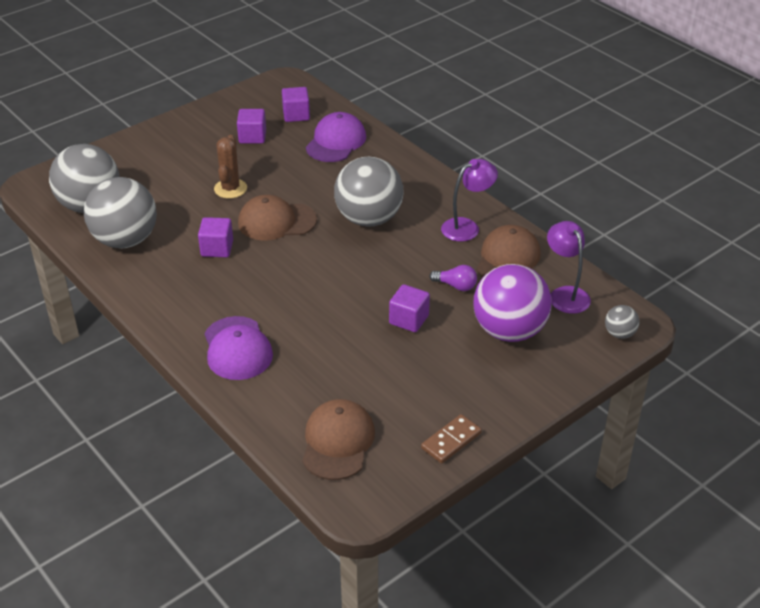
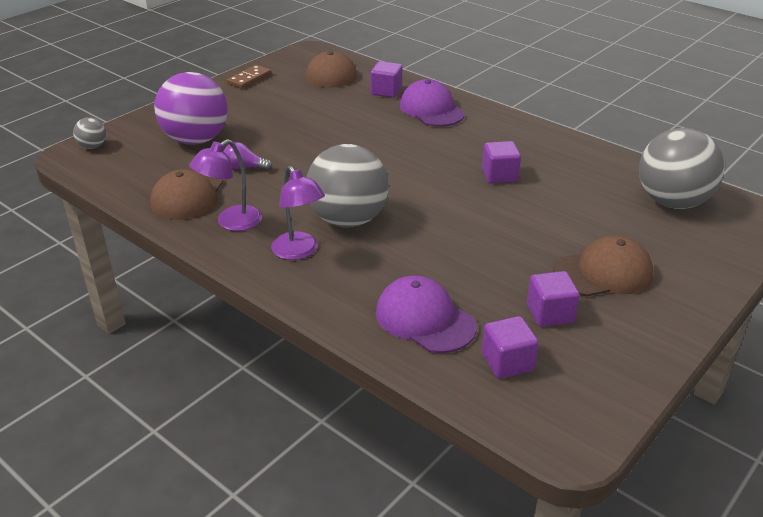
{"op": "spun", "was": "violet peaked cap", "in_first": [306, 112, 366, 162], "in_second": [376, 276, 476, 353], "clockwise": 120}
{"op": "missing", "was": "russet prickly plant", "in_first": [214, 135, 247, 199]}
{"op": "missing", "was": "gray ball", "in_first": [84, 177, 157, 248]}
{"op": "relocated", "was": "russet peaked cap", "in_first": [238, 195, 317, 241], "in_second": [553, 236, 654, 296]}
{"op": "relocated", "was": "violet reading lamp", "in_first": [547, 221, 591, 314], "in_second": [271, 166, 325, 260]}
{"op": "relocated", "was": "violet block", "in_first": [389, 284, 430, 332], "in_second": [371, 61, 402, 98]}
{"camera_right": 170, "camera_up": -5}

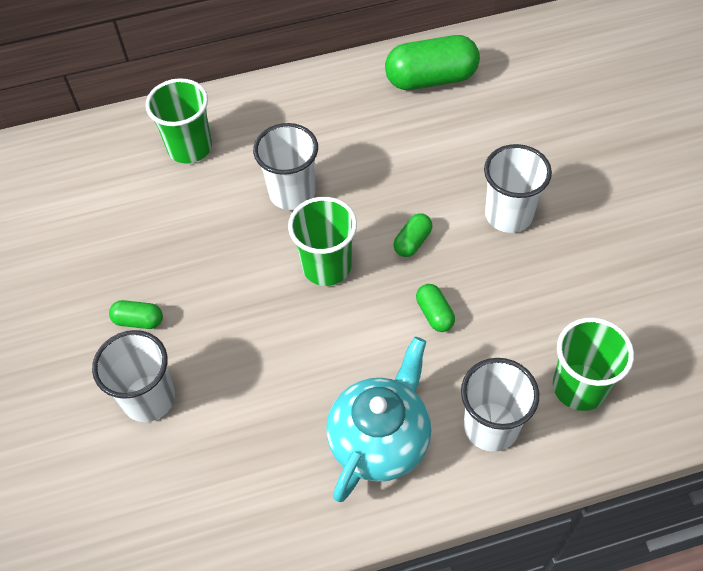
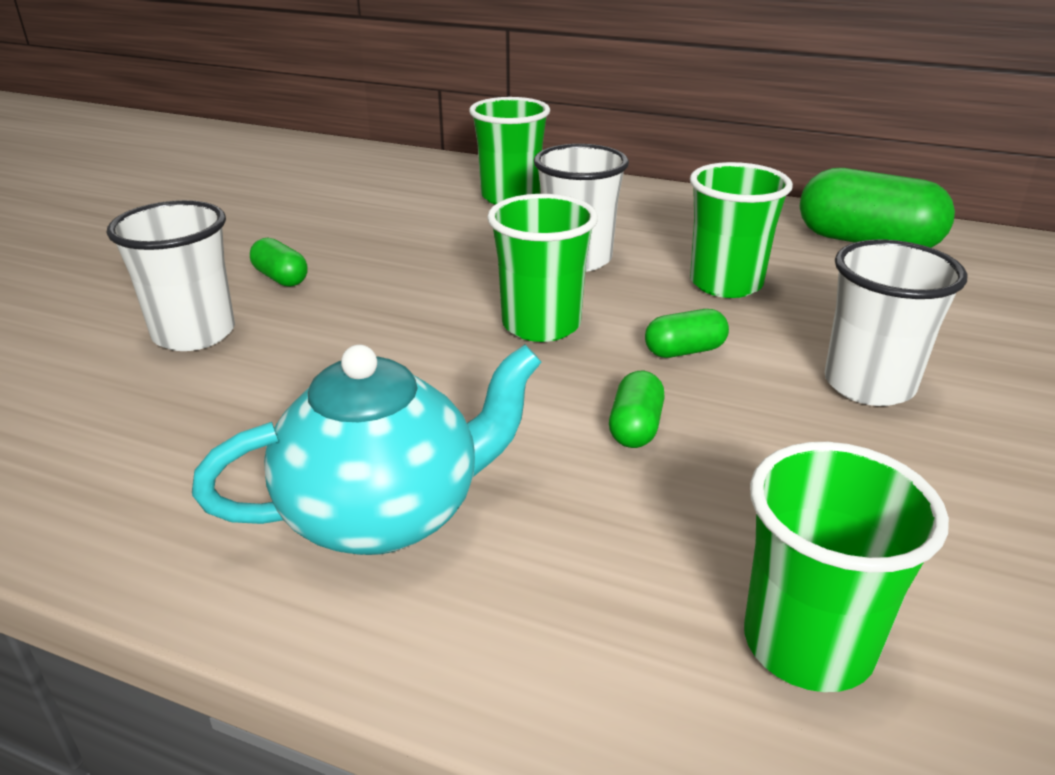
{"op": "missing", "was": "pure white beaker", "in_first": [461, 358, 539, 452]}
{"op": "appeared", "now": "leaf-green beaker", "in_second": [690, 162, 793, 298]}
{"camera_right": 35, "camera_up": -25}

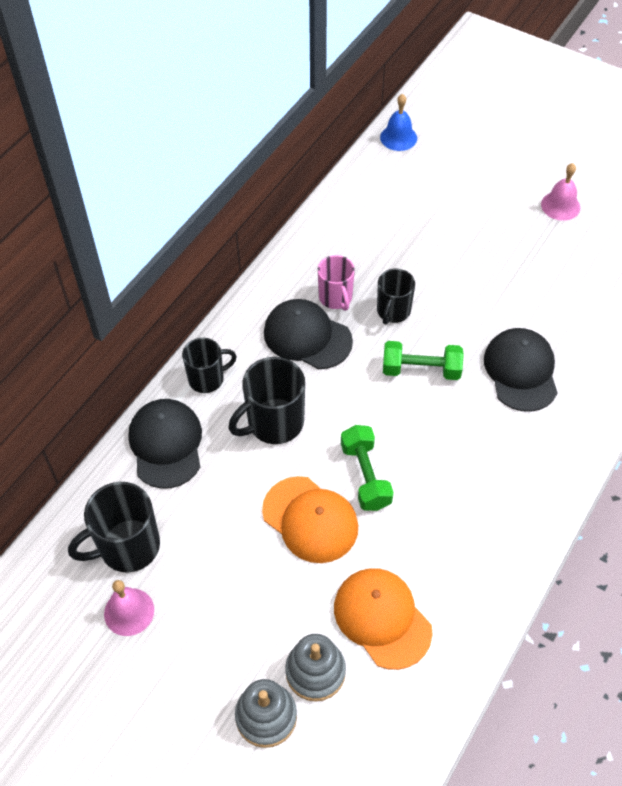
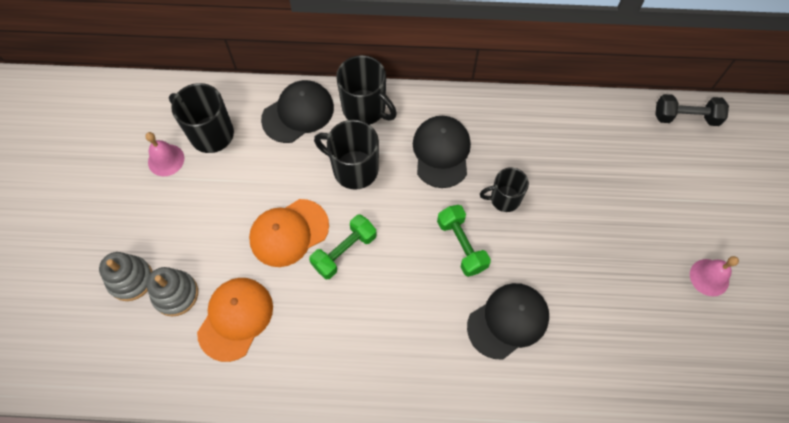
{"op": "exchanged", "was": "blue hand bell", "now": "jet-black free weight", "in_first": [380, 94, 417, 151], "in_second": [655, 94, 729, 126]}
{"op": "missing", "was": "rose-pink mug", "in_first": [318, 255, 355, 311]}
{"op": "size", "was": "jet-black mug", "in_first": [182, 338, 237, 393], "in_second": [336, 55, 397, 125], "ratio": 1.53}
{"op": "spun", "was": "orange-coloured peaked cap", "in_first": [262, 476, 358, 563], "in_second": [249, 199, 329, 267], "clockwise": 45}
{"camera_right": 60, "camera_up": 10}

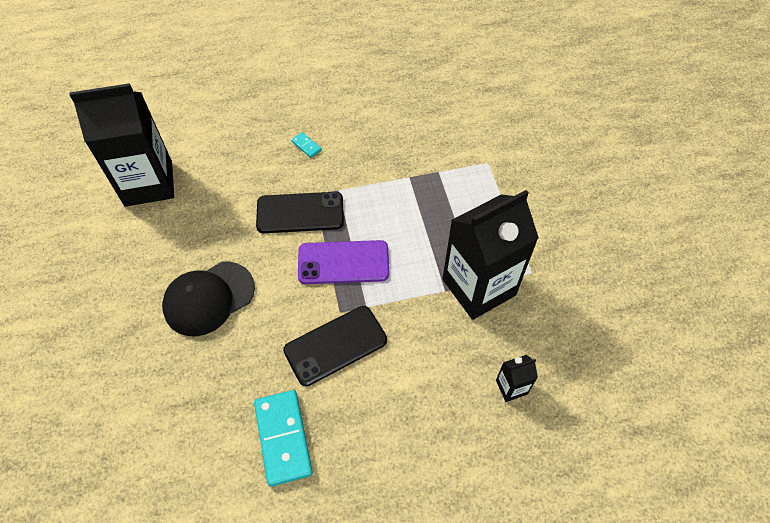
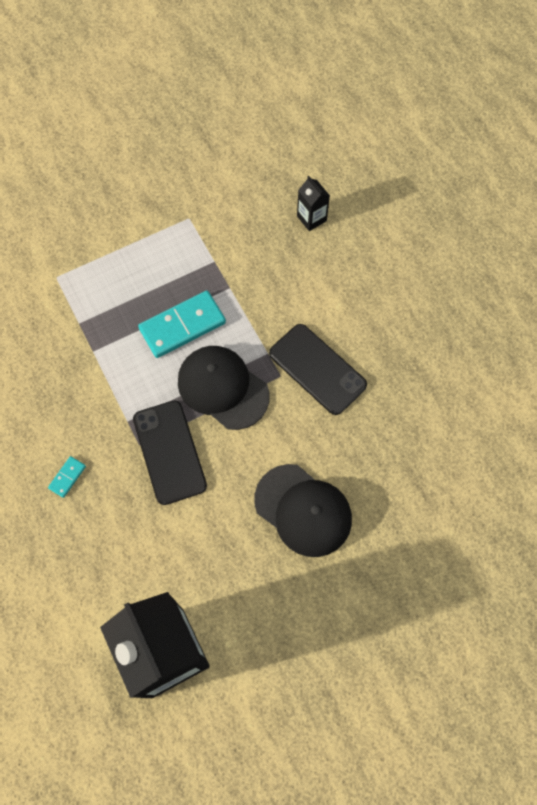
{"op": "missing", "was": "jet-black milk carton", "in_first": [442, 190, 539, 320]}
{"op": "exchanged", "was": "violet phone", "now": "jet-black peaked cap", "in_first": [298, 240, 389, 284], "in_second": [178, 346, 269, 430]}
{"op": "relocated", "was": "teal domino piece", "in_first": [254, 390, 313, 487], "in_second": [138, 291, 226, 358]}
{"camera_right": -105, "camera_up": 10}

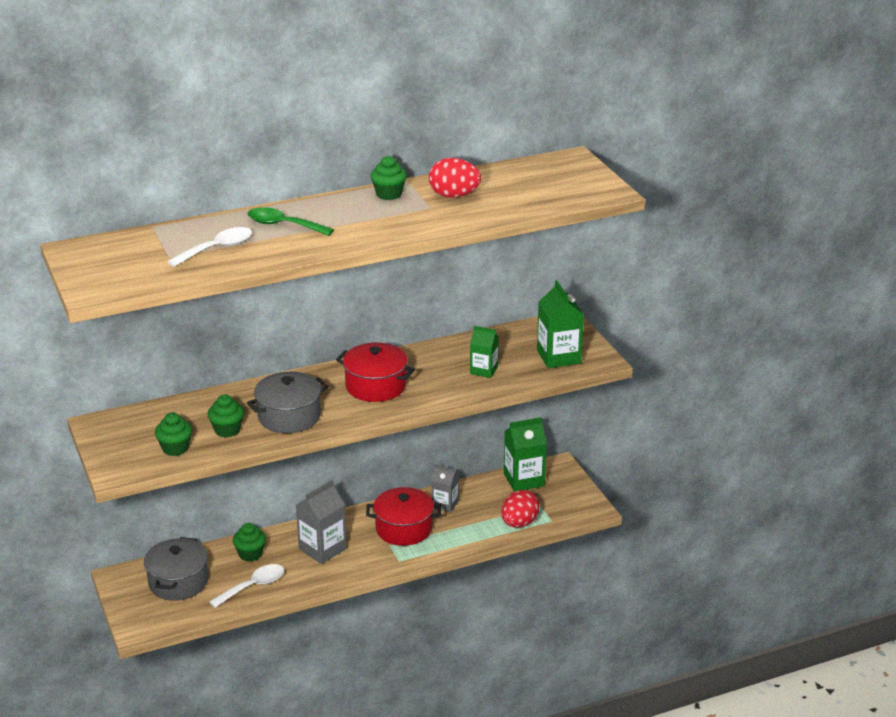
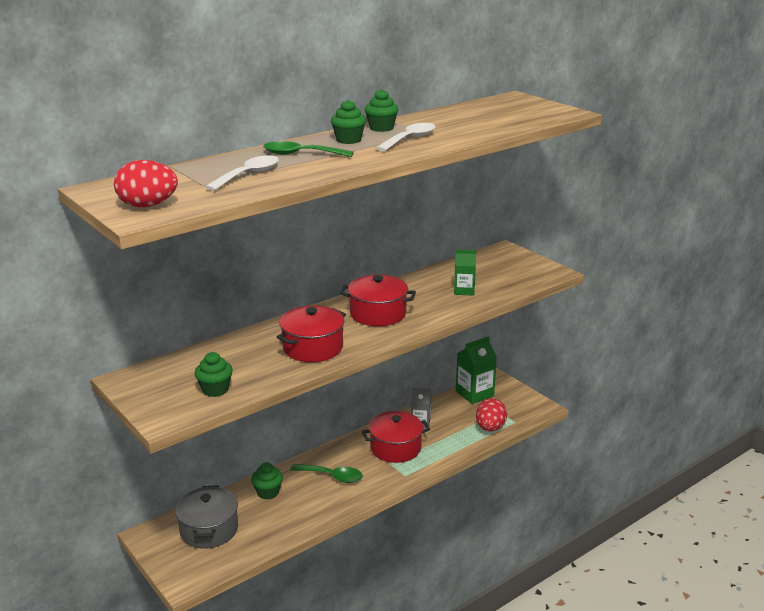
{"op": "relocated", "was": "red egg", "in_first": [429, 158, 481, 197], "in_second": [114, 160, 178, 207]}
{"op": "missing", "was": "leaf-green milk carton", "in_first": [537, 280, 584, 368]}
{"op": "colour", "was": "gray cooking pot", "now": "red cooking pot", "in_first": [247, 372, 328, 433], "in_second": [277, 306, 346, 362]}
{"op": "relocated", "was": "leaf-green muffin", "in_first": [207, 395, 244, 437], "in_second": [331, 100, 366, 144]}
{"op": "exchanged", "was": "gray milk carton", "now": "leaf-green spoon", "in_first": [296, 480, 347, 564], "in_second": [290, 464, 363, 483]}
{"op": "relocated", "was": "pure white spoon", "in_first": [209, 564, 284, 608], "in_second": [376, 123, 435, 151]}
{"camera_right": -15, "camera_up": -5}

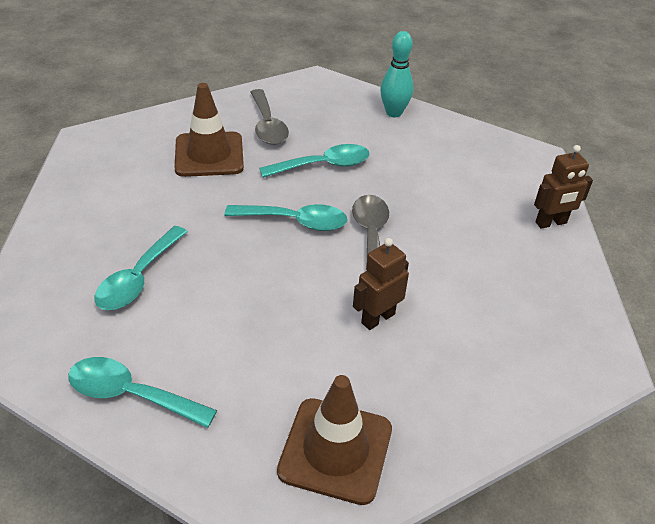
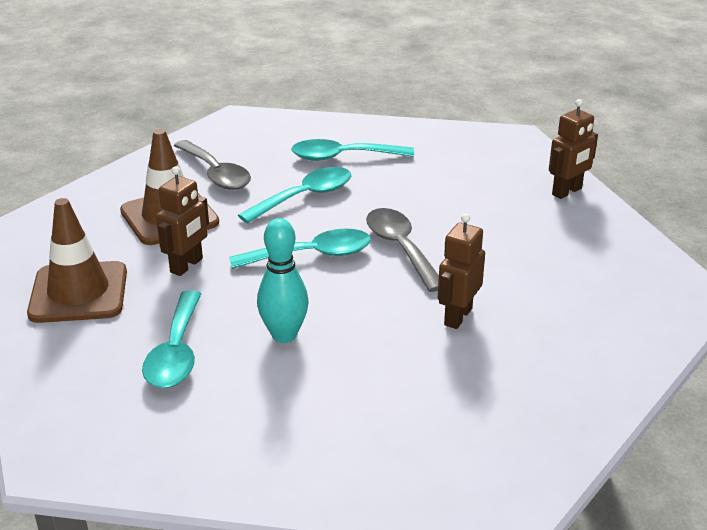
{"op": "relocated", "was": "teal bowling pin", "in_first": [380, 31, 413, 117], "in_second": [257, 218, 309, 343]}
{"op": "relocated", "was": "teal spoon", "in_first": [68, 357, 217, 428], "in_second": [291, 139, 414, 161]}
{"op": "relocated", "was": "russet traffic cone", "in_first": [277, 375, 392, 505], "in_second": [27, 198, 127, 323]}
{"op": "appeared", "now": "russet toy robot", "in_second": [156, 166, 209, 276]}
{"camera_right": -20, "camera_up": -10}

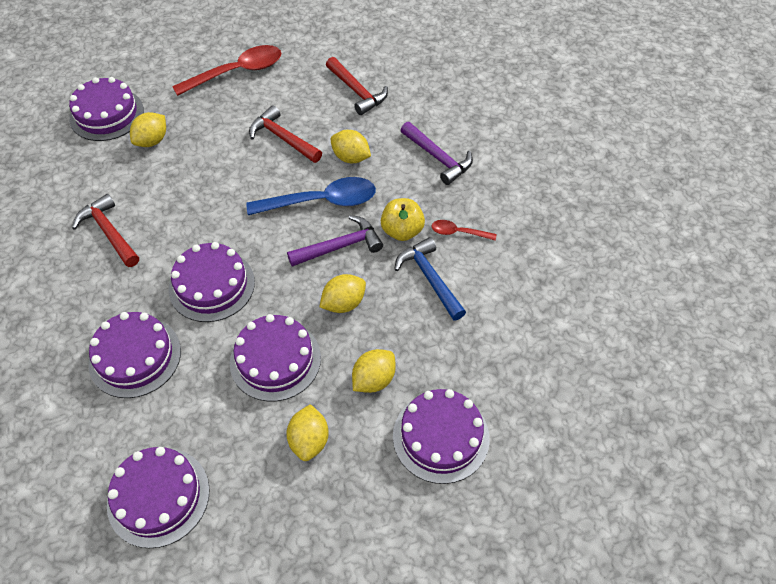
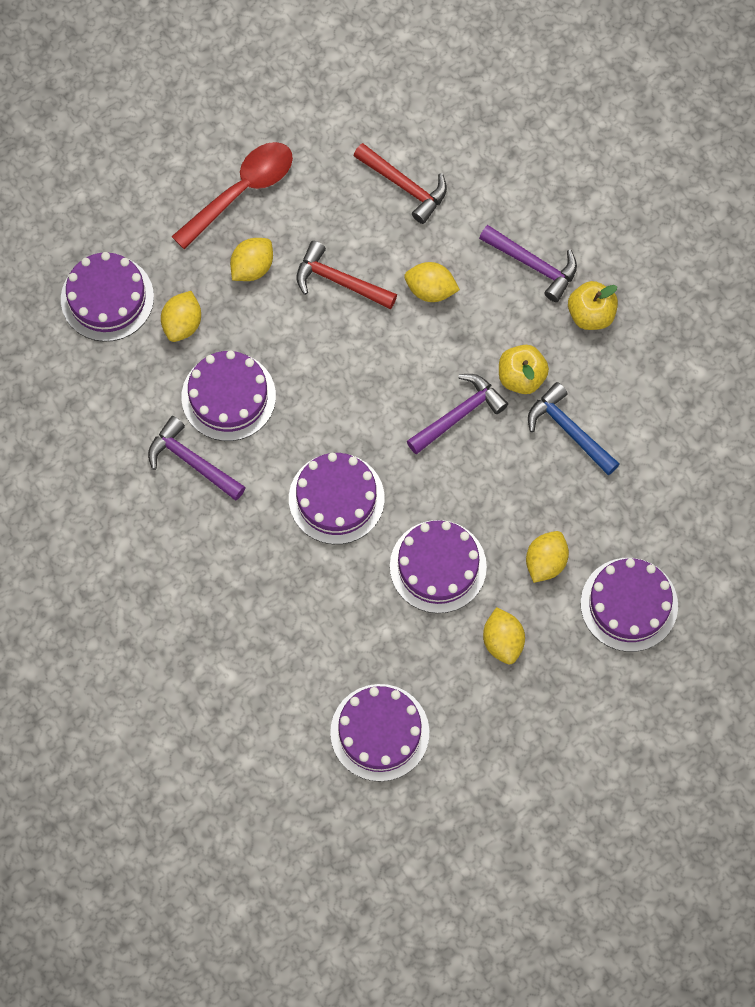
{"op": "missing", "was": "blue spoon", "in_first": [246, 177, 376, 215]}
{"op": "colour", "was": "red carpenter's hammer", "now": "violet carpenter's hammer", "in_first": [72, 194, 139, 267], "in_second": [148, 416, 246, 500]}
{"op": "missing", "was": "red spoon", "in_first": [431, 220, 497, 240]}
{"op": "relocated", "was": "golden citrus fruit", "in_first": [320, 274, 366, 313], "in_second": [230, 238, 273, 281]}
{"op": "relocated", "was": "violet gateau", "in_first": [88, 312, 181, 398], "in_second": [181, 351, 276, 441]}
{"op": "appeared", "now": "golden toy apple", "in_second": [568, 281, 618, 330]}
{"camera_right": -15, "camera_up": 15}

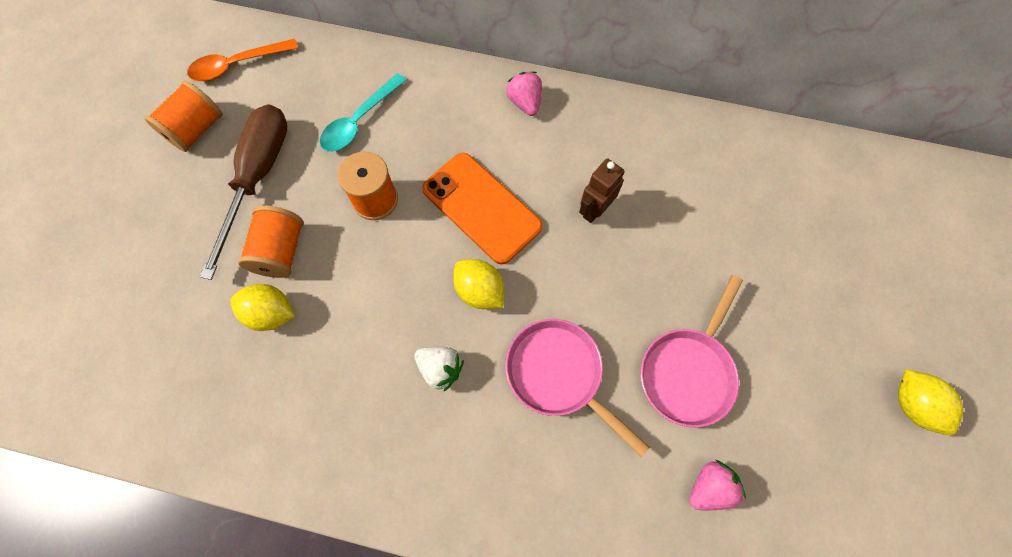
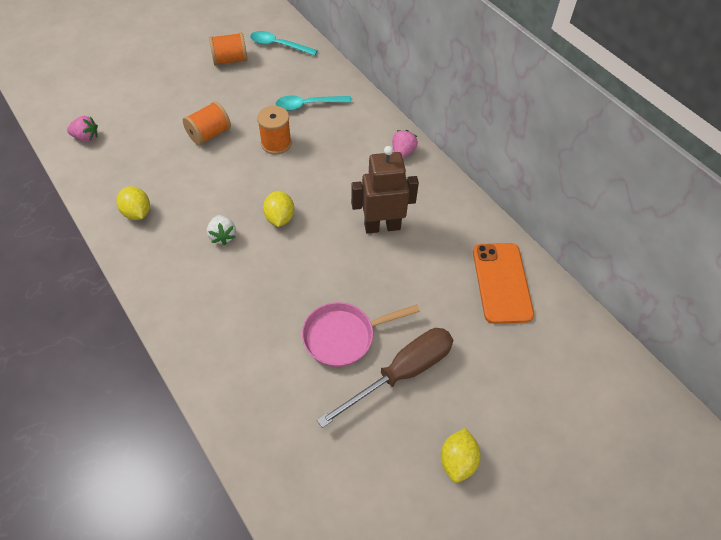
{"op": "colour", "was": "orange-coloured spoon", "now": "teal spoon", "in_first": [187, 39, 298, 81], "in_second": [250, 31, 318, 56]}
{"op": "relocated", "was": "russet hand screwdriver", "in_first": [200, 104, 287, 280], "in_second": [317, 328, 453, 428]}
{"op": "relocated", "was": "orange-coloured phone", "in_first": [422, 153, 542, 265], "in_second": [473, 243, 534, 324]}
{"op": "size", "was": "russet toy robot", "in_first": [579, 158, 625, 223], "in_second": [351, 146, 419, 234], "ratio": 1.69}
{"op": "relocated", "was": "golden citrus fruit", "in_first": [230, 284, 295, 331], "in_second": [117, 186, 150, 220]}
{"op": "missing", "was": "rose-pink skillet", "in_first": [505, 319, 650, 457]}
{"op": "relocated", "was": "rose-pink strawberry", "in_first": [689, 460, 746, 510], "in_second": [67, 116, 98, 142]}
{"camera_right": 40, "camera_up": -15}

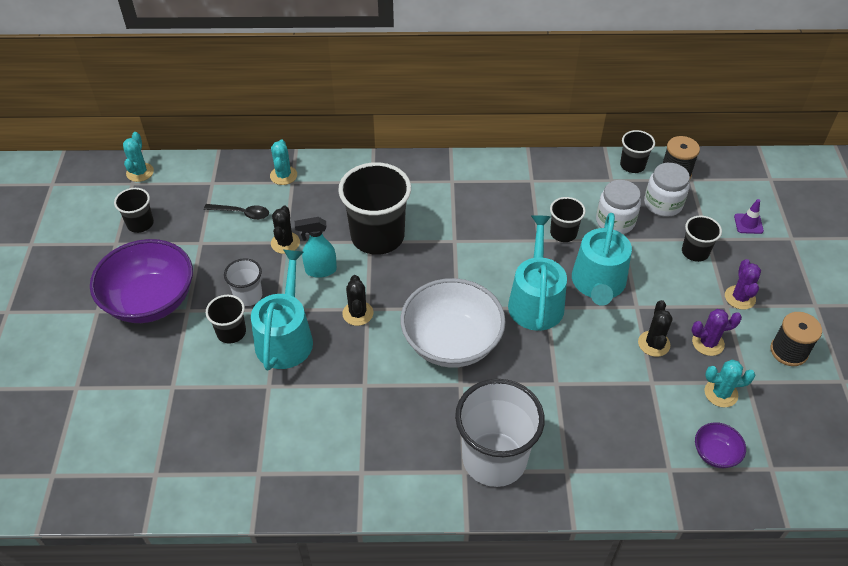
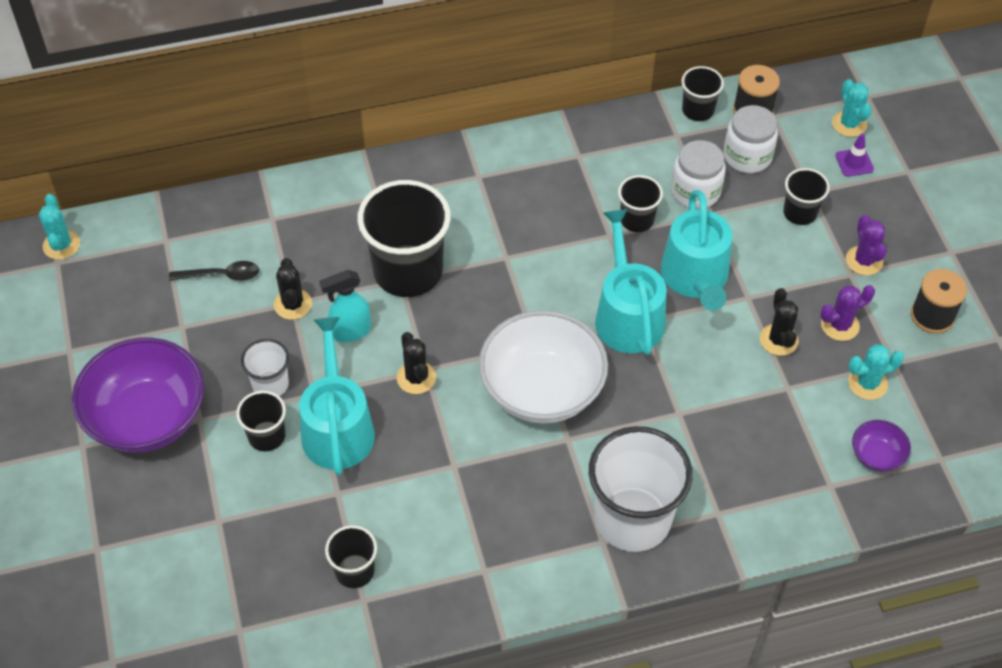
{"op": "relocated", "was": "teal prickly plant", "in_first": [270, 139, 297, 185], "in_second": [832, 79, 872, 137]}
{"op": "relocated", "was": "jet-black beaker", "in_first": [114, 188, 154, 233], "in_second": [325, 525, 377, 588]}
{"camera_right": -15, "camera_up": 5}

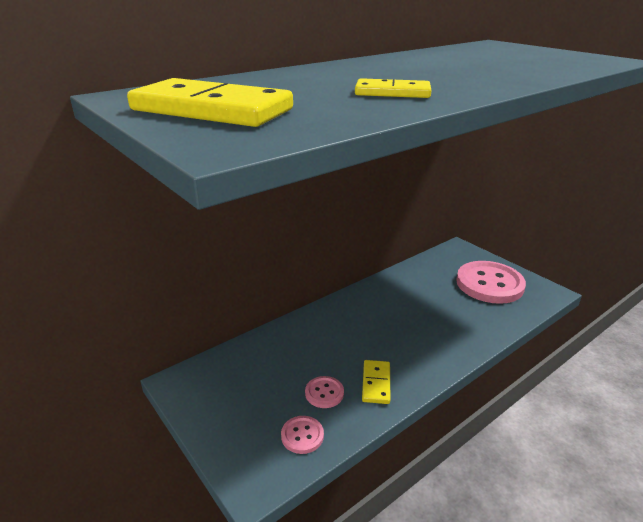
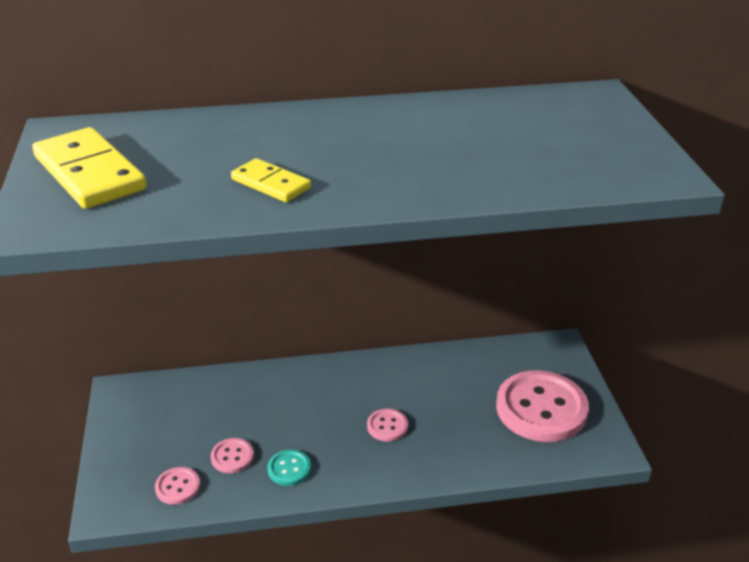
{"op": "exchanged", "was": "golden domino piece", "now": "teal shirt button", "in_first": [362, 360, 390, 404], "in_second": [267, 449, 311, 486]}
{"op": "appeared", "now": "rose-pink shirt button", "in_second": [367, 409, 408, 442]}
{"camera_right": 30, "camera_up": 5}

